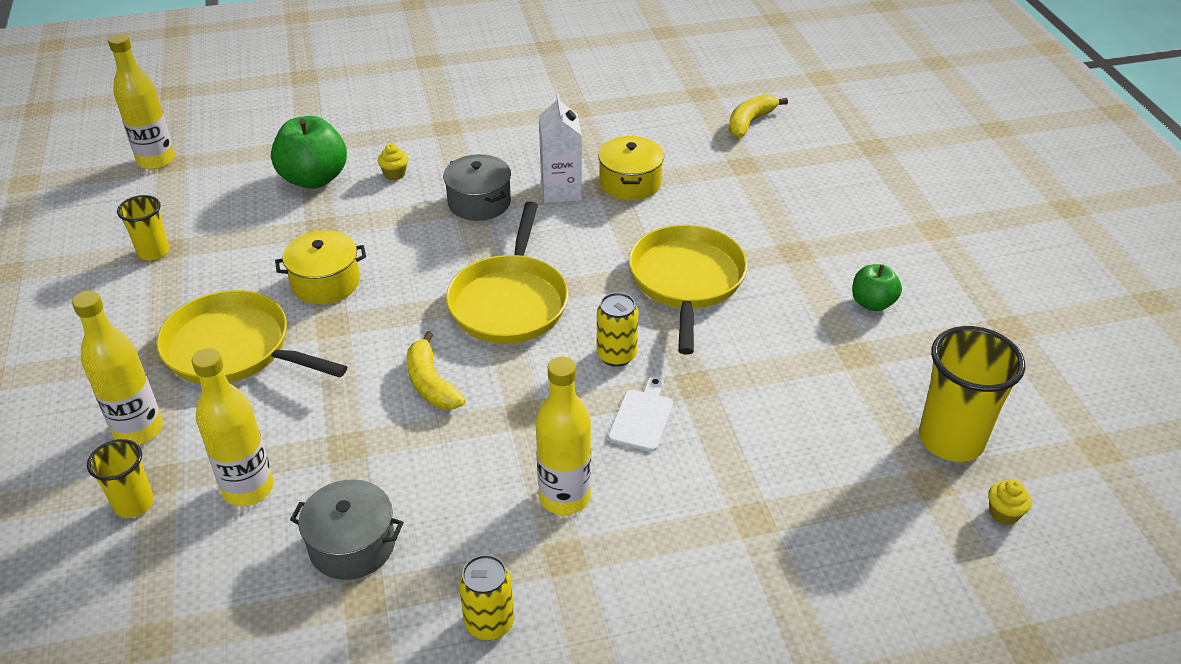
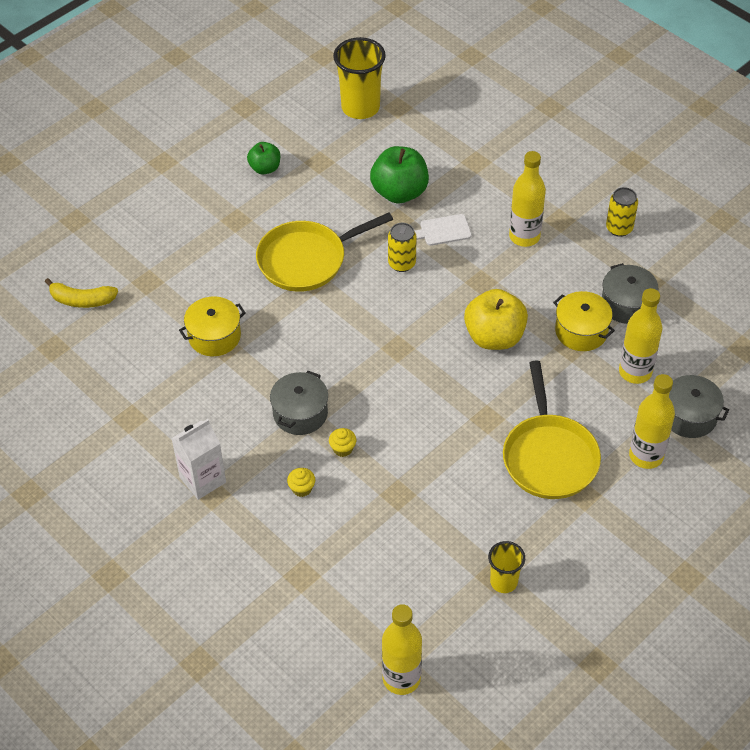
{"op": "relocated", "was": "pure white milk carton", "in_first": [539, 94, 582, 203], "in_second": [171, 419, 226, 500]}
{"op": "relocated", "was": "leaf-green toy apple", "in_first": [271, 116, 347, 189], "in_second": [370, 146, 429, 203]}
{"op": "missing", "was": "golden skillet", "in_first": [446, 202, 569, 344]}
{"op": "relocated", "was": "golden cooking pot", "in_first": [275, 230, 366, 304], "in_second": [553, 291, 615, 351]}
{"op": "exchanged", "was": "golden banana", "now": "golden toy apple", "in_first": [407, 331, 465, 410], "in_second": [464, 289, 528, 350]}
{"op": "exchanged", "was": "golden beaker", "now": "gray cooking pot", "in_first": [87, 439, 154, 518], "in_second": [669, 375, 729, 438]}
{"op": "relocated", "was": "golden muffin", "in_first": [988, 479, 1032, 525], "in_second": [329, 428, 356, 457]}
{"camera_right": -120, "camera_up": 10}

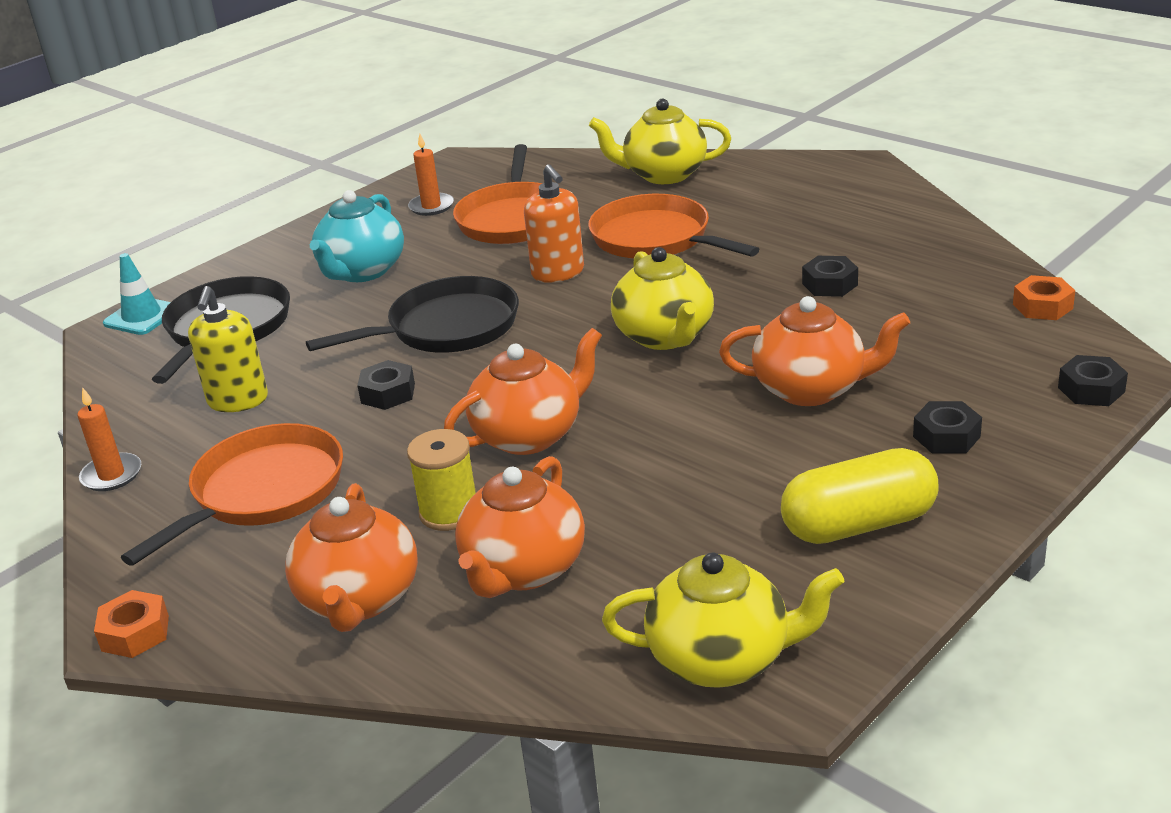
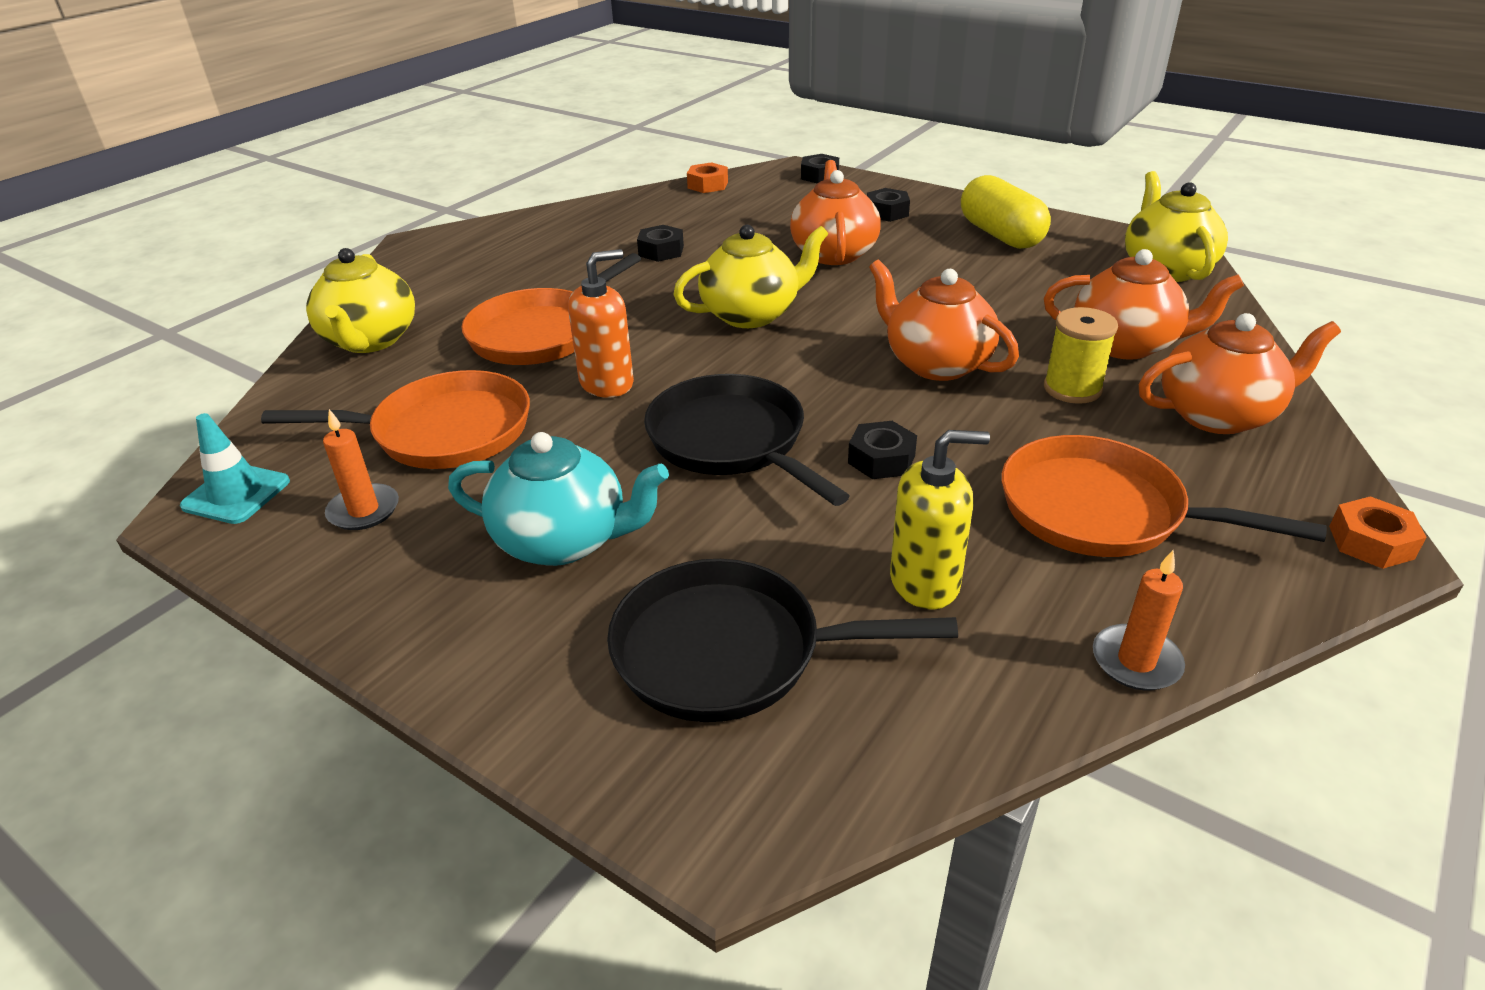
{"op": "relocated", "was": "teal traffic cone", "in_first": [103, 253, 171, 335], "in_second": [180, 413, 290, 524]}
{"camera_right": -100, "camera_up": 5}

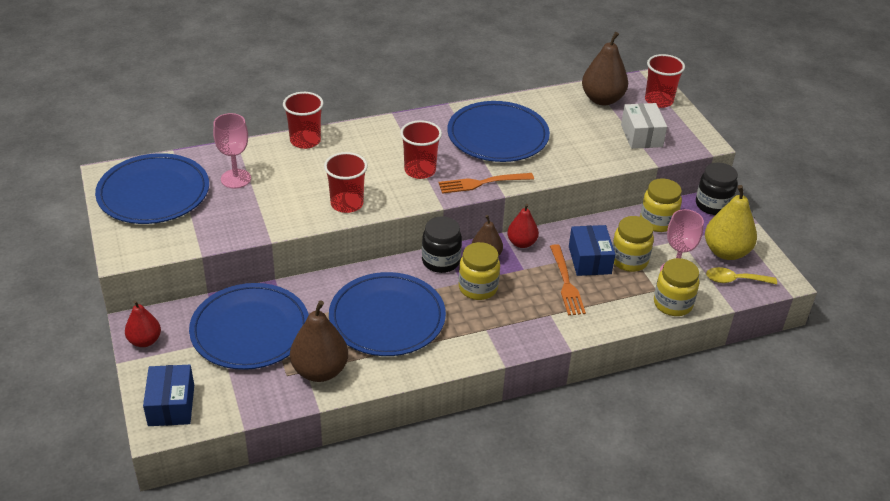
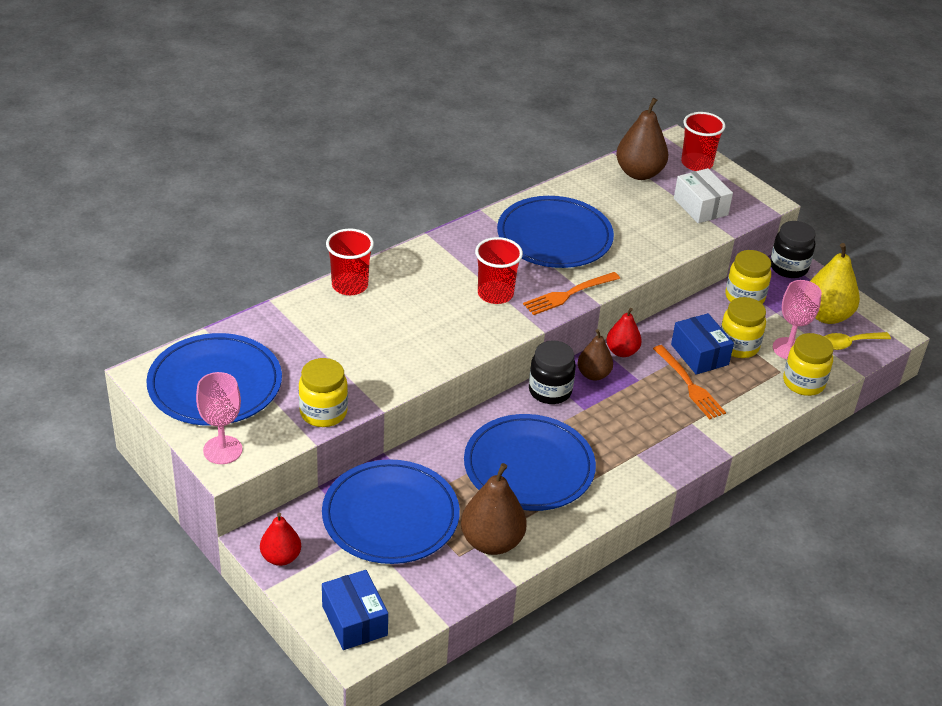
{"op": "relocated", "was": "rose-pink wine glass", "in_first": [213, 113, 251, 188], "in_second": [196, 372, 242, 464]}
{"op": "missing", "was": "red beaker", "in_first": [324, 152, 368, 213]}
{"op": "relocated", "was": "golden preserve jar", "in_first": [459, 242, 500, 300], "in_second": [299, 358, 348, 427]}
{"camera_right": -20, "camera_up": 0}

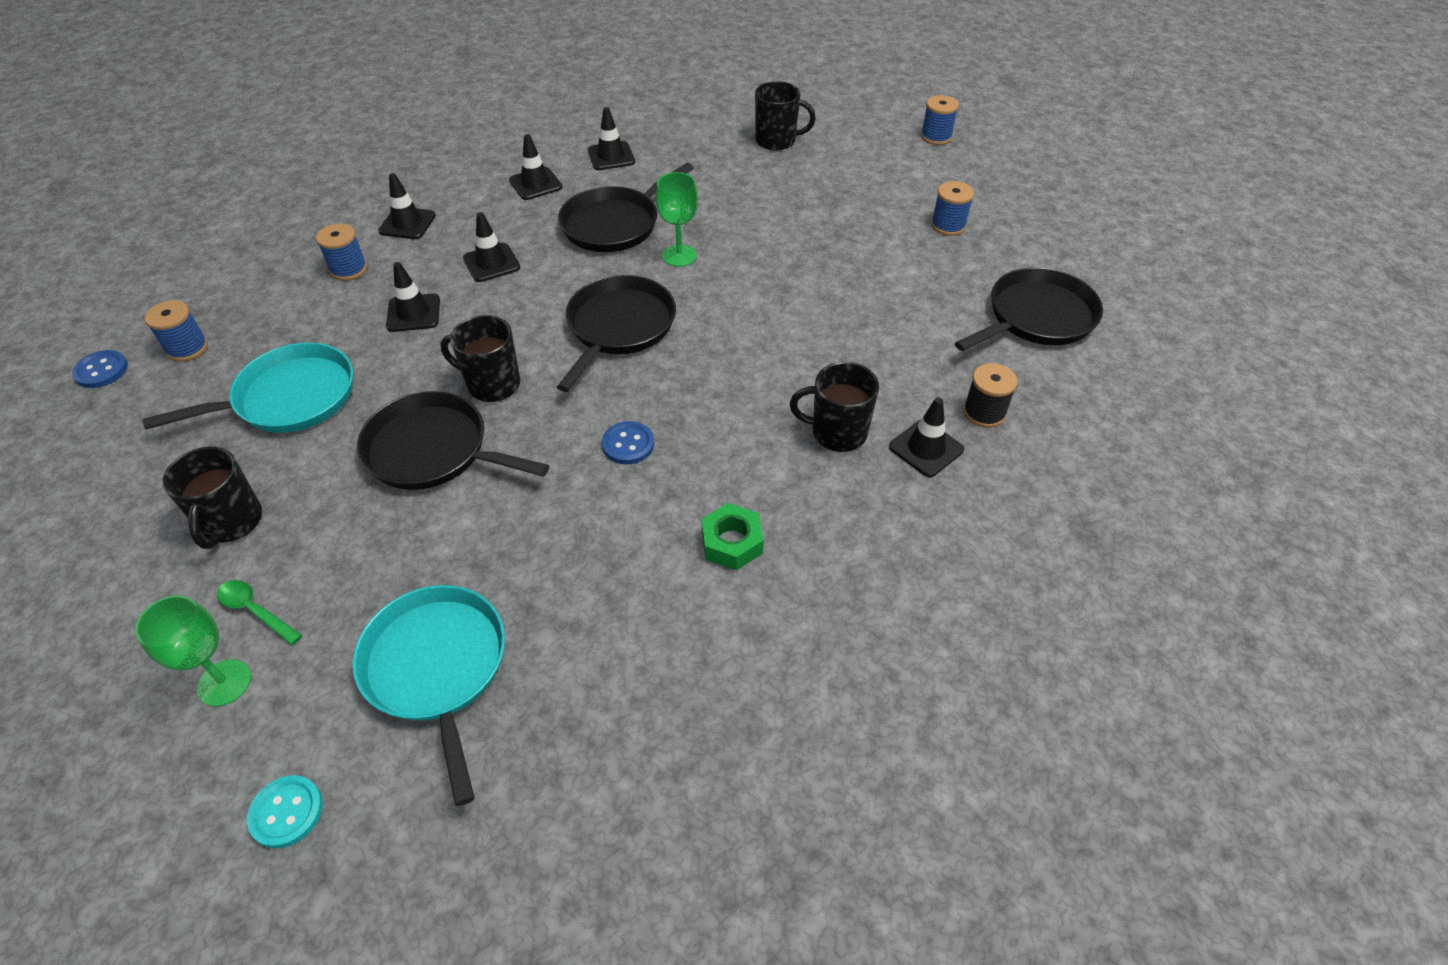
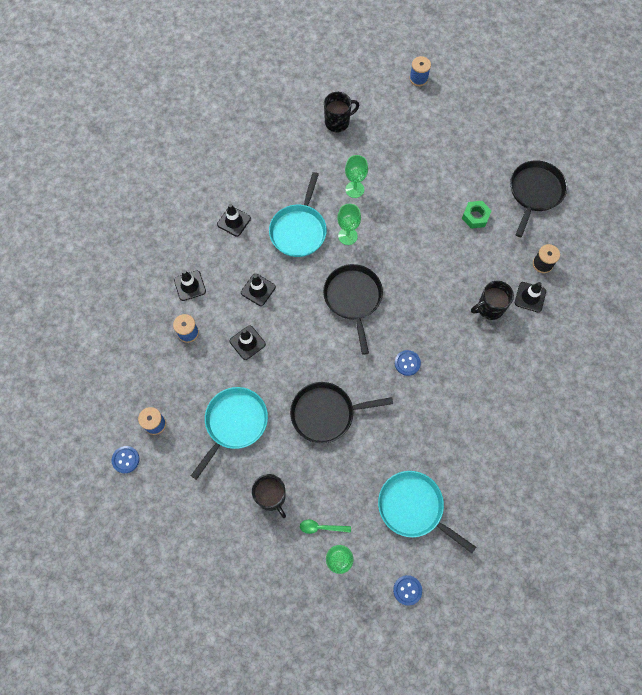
{"op": "missing", "was": "jet-black traffic cone", "in_first": [588, 107, 635, 170]}
{"op": "colour", "was": "jet-black skillet", "now": "teal skillet", "in_first": [558, 163, 694, 252], "in_second": [269, 172, 327, 257]}
{"op": "missing", "was": "blue bobbin", "in_first": [931, 181, 974, 236]}
{"op": "missing", "was": "jet-black mug", "in_first": [440, 315, 520, 402]}
{"op": "relocated", "was": "leaf-green hex nut", "in_first": [701, 503, 764, 570], "in_second": [462, 201, 492, 229]}
{"op": "colour", "was": "teal shirt button", "now": "blue shirt button", "in_first": [247, 775, 323, 848], "in_second": [393, 575, 422, 606]}
{"op": "appeared", "now": "leaf-green wine glass", "in_second": [345, 155, 368, 198]}
{"camera_right": -30, "camera_up": 20}

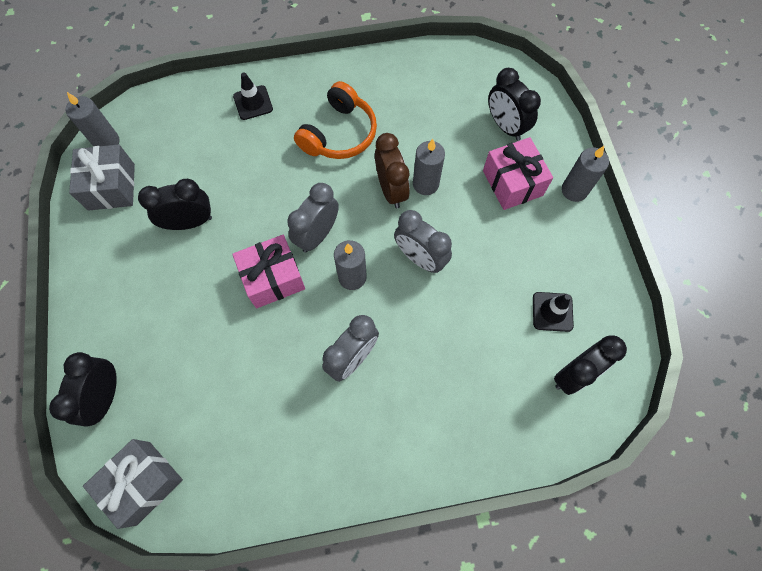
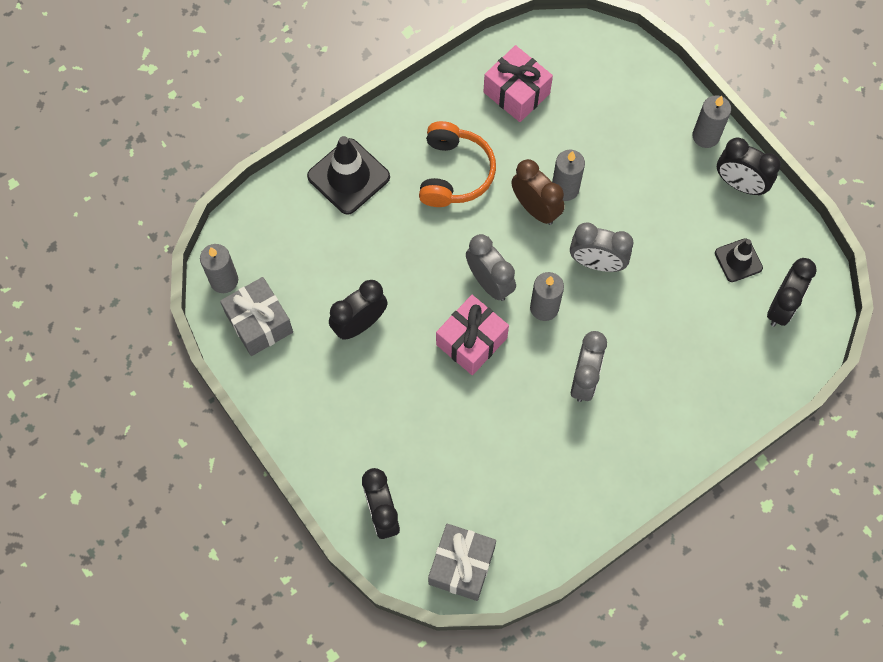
{"op": "relocated", "was": "jet-black clock", "in_first": [488, 68, 541, 141], "in_second": [717, 138, 781, 195]}
{"op": "size", "was": "jet-black traffic cone", "in_first": [233, 72, 273, 120], "in_second": [307, 136, 390, 215], "ratio": 1.69}
{"op": "relocated", "was": "rose-pink present", "in_first": [483, 137, 553, 210], "in_second": [483, 45, 553, 122]}
{"op": "spun", "was": "gray clock", "in_first": [287, 183, 339, 253], "in_second": [466, 234, 516, 301], "clockwise": 135}
{"camera_right": -25, "camera_up": 0}

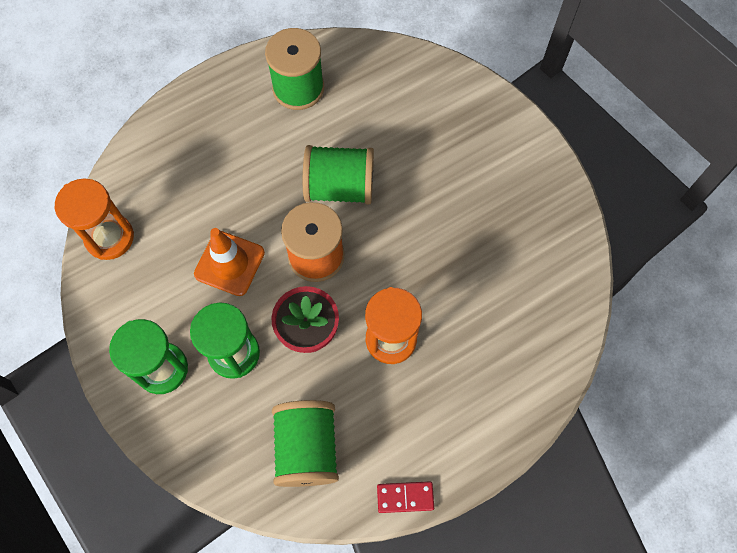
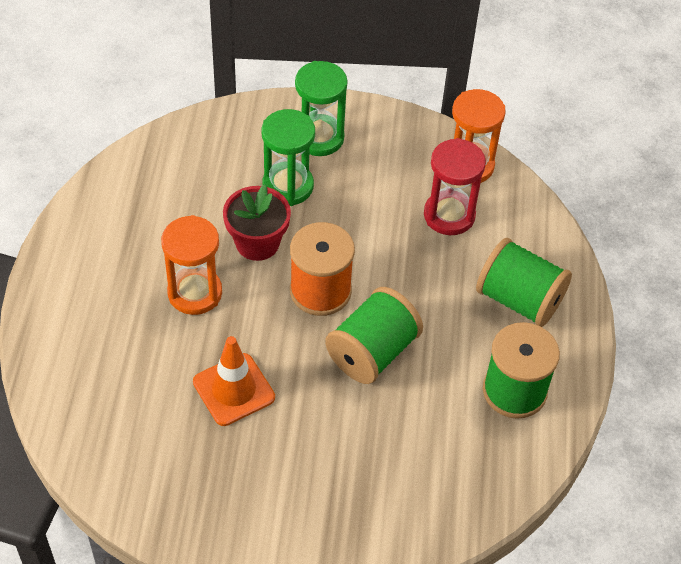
{"op": "relocated", "was": "orange-coloured traffic cone", "in_first": [194, 228, 265, 296], "in_second": [193, 336, 275, 426]}
{"op": "relocated", "was": "leaf-green bobbin", "in_first": [272, 400, 339, 487], "in_second": [476, 238, 572, 327]}
{"op": "missing", "was": "red domino piece", "in_first": [377, 481, 434, 513]}
{"op": "appeared", "now": "red hourglass", "in_second": [424, 138, 486, 235]}
{"camera_right": 125, "camera_up": -15}

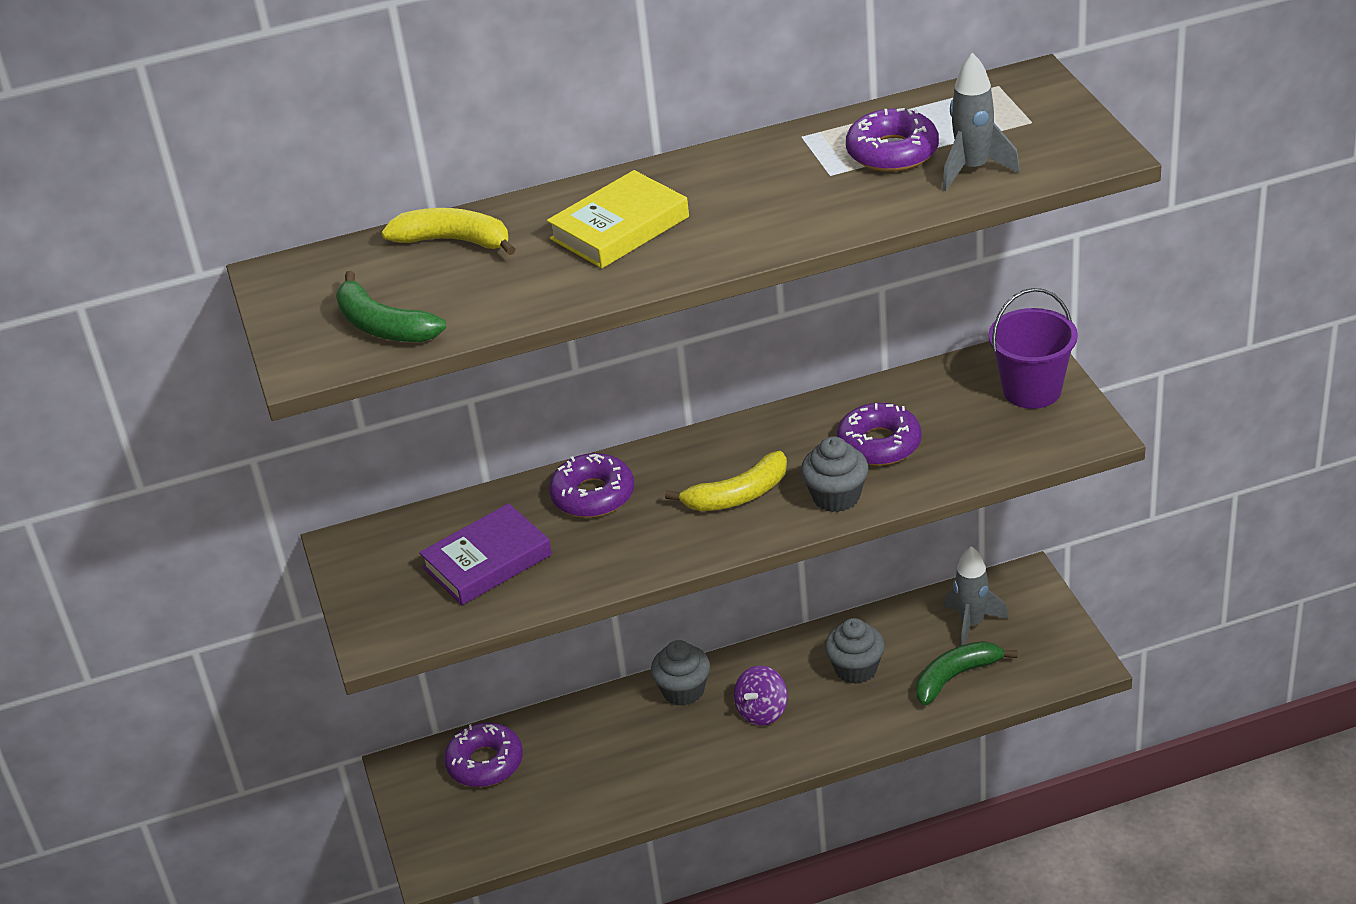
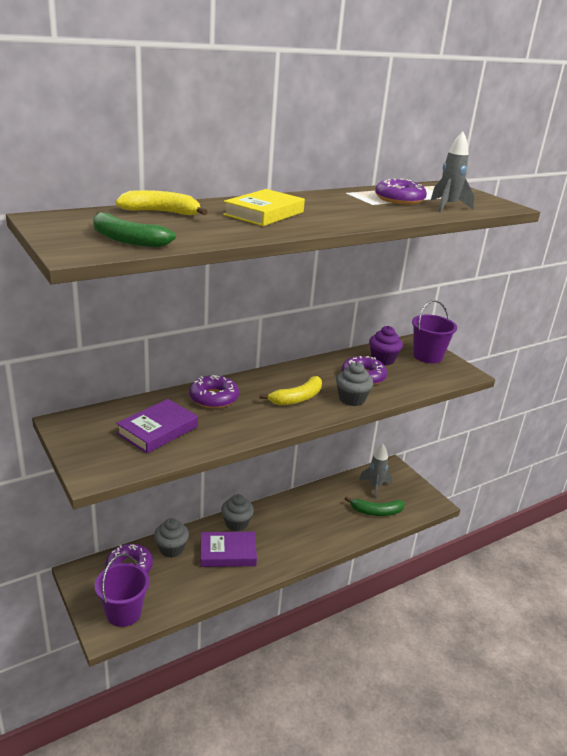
{"op": "relocated", "was": "gray muffin", "in_first": [825, 618, 885, 684], "in_second": [154, 518, 189, 558]}
{"op": "spun", "was": "leaf-green banana", "in_first": [916, 641, 1018, 705], "in_second": [345, 496, 405, 516], "clockwise": -135}
{"op": "missing", "was": "violet whirligig", "in_first": [734, 666, 788, 726]}
{"op": "appeared", "now": "violet muffin", "in_second": [369, 326, 403, 365]}
{"op": "appeared", "now": "violet hardcover", "in_second": [200, 532, 257, 567]}
{"op": "appeared", "now": "violet sand bucket", "in_second": [95, 554, 149, 627]}
{"camera_right": -20, "camera_up": -10}

